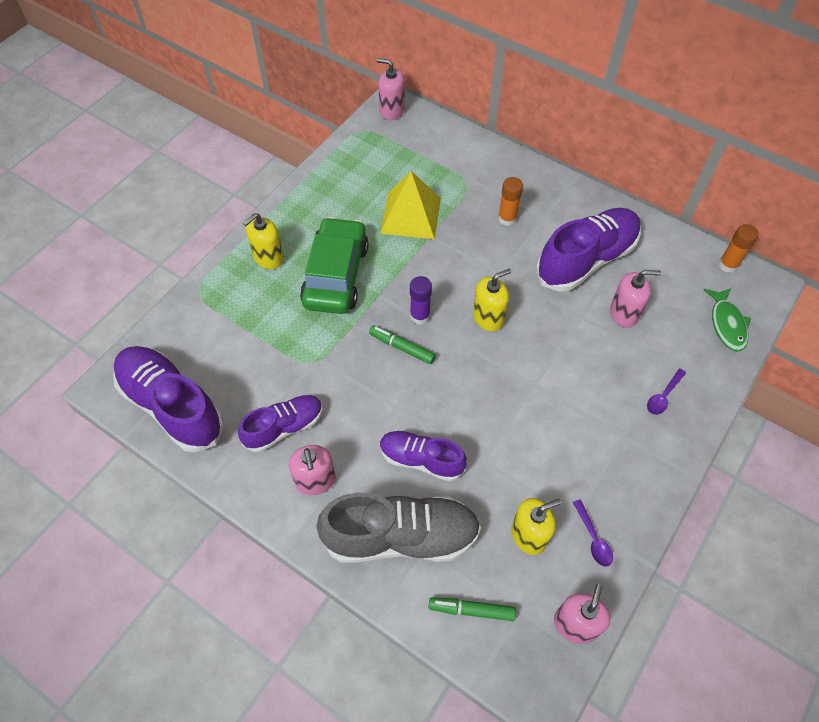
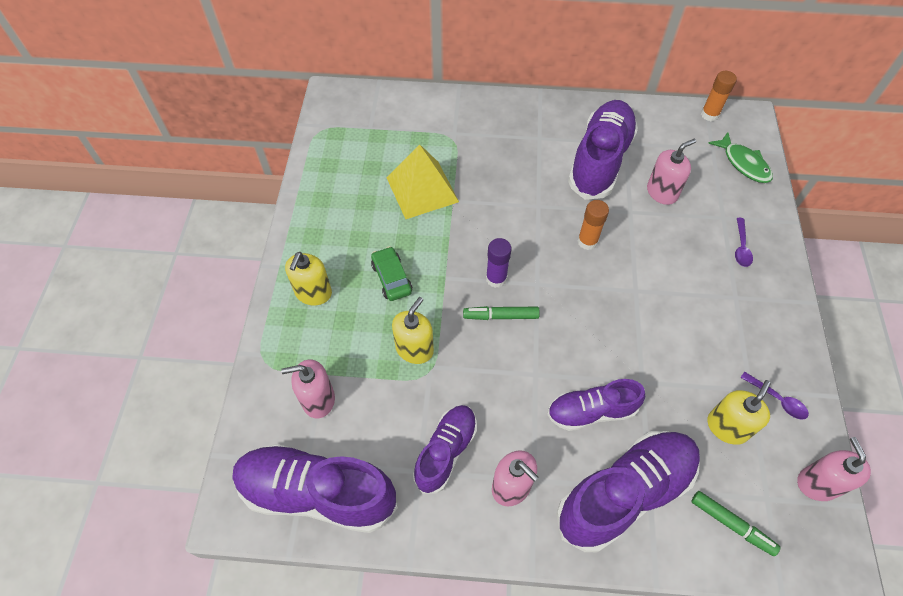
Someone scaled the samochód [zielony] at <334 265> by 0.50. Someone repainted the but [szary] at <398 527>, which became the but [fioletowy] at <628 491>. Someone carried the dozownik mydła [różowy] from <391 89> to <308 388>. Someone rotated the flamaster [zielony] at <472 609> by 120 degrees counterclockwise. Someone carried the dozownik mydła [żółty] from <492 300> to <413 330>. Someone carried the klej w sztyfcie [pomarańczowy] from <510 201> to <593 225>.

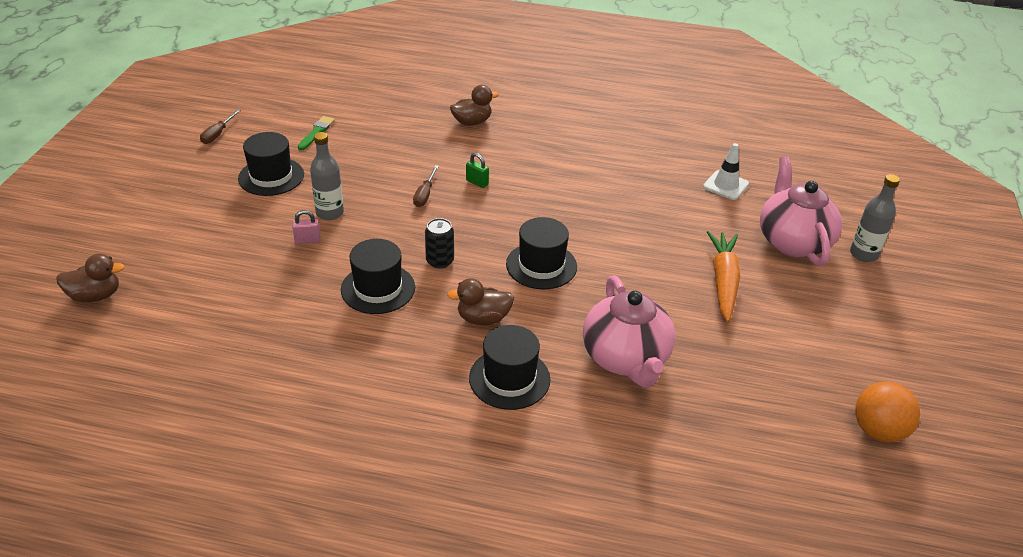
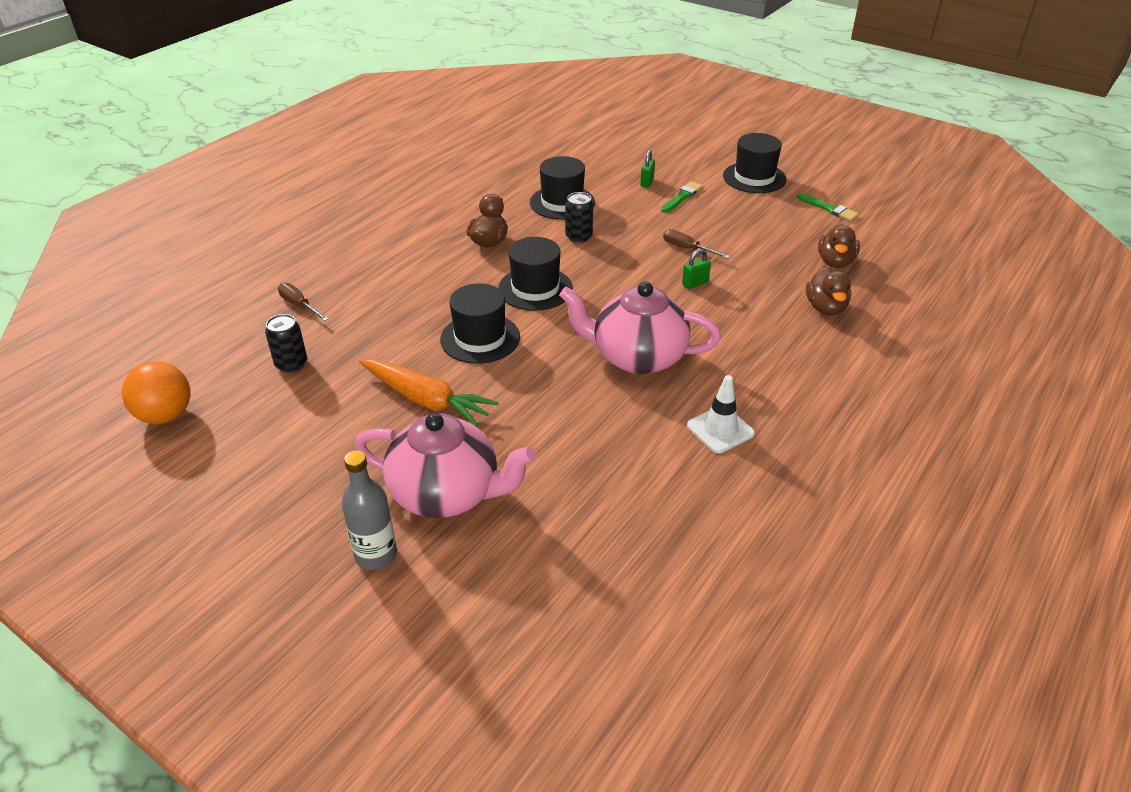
Someone carried the kaczka [brązowy] from <90 278> to <839 246>. Someone carried the śrubokręt [brązowy] from <220 126> to <303 302>. Someone repainted the kłódka [różowy] at <306 227>, which became the kłódka [zielony] at <647 169>. Someone swapped the butelka [szary] at <327 176> for the pędzel [zielony] at <681 197>. Someone carried the kapelusz [czarny] from <509 367> to <480 323>. Someone carried the imbryk [różowy] from <629 331> to <640 327>. Someone carried the pachołek [biały] from <726 171> to <721 414>. Someone put down the puszka [czarny] at <286 343>.

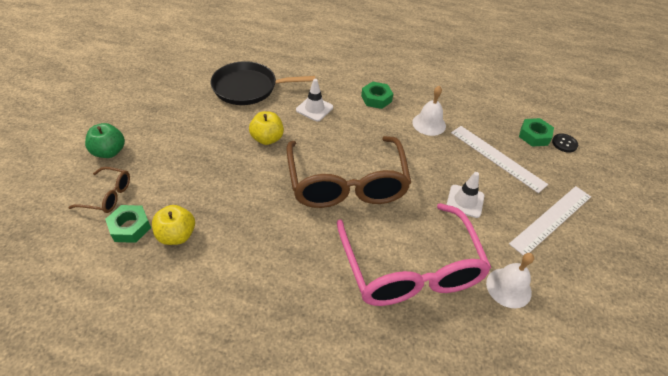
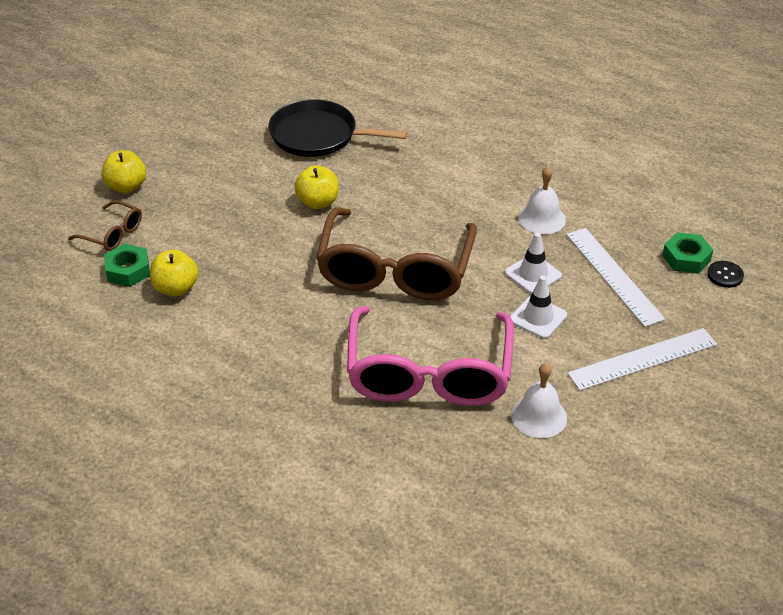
Someone repainted the jabłko [zielony] at <105 140>, which became the jabłko [żółty] at <123 171>. Someone carried the pachołek [biały] from <314 100> to <533 263>. Someone took away the nakrętka [zielony] at <377 95>.

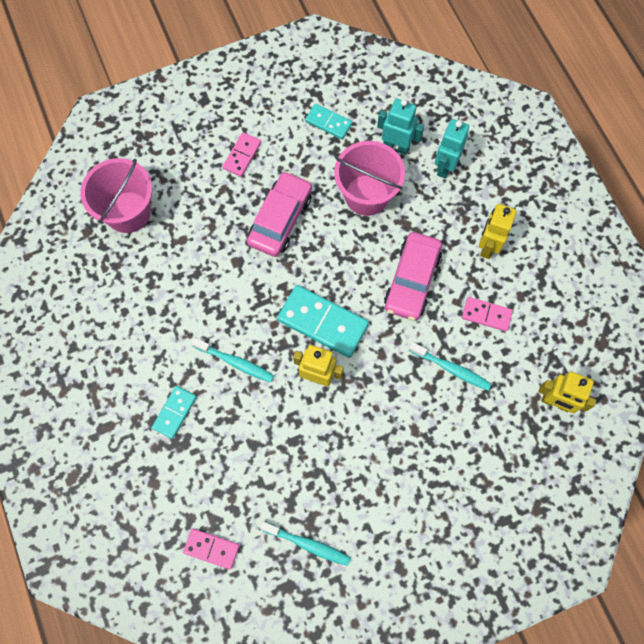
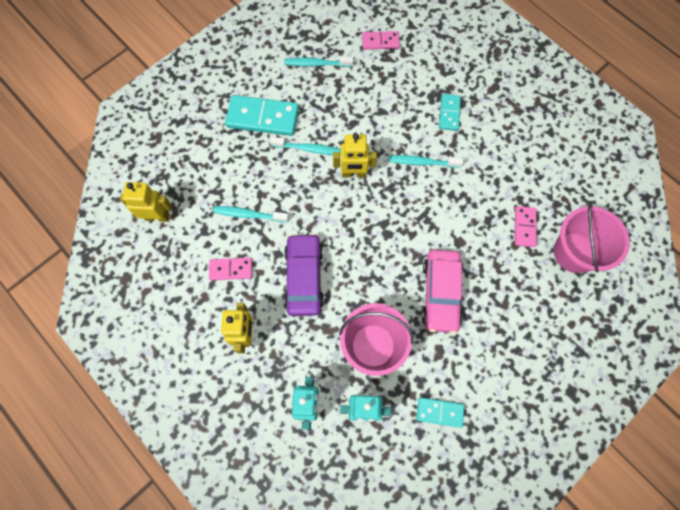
Someone carried the kostka domina [różowy] from <241 154> to <526 226>. Someone carried the kostka domina [turkusowy] from <323 321> to <262 115>. Someone repainted the samochód [różowy] at <413 276>, which became the samochód [fioletowy] at <304 274>. Someone put down the szczoteczka do zębów [turkusowy] at <305 146>.

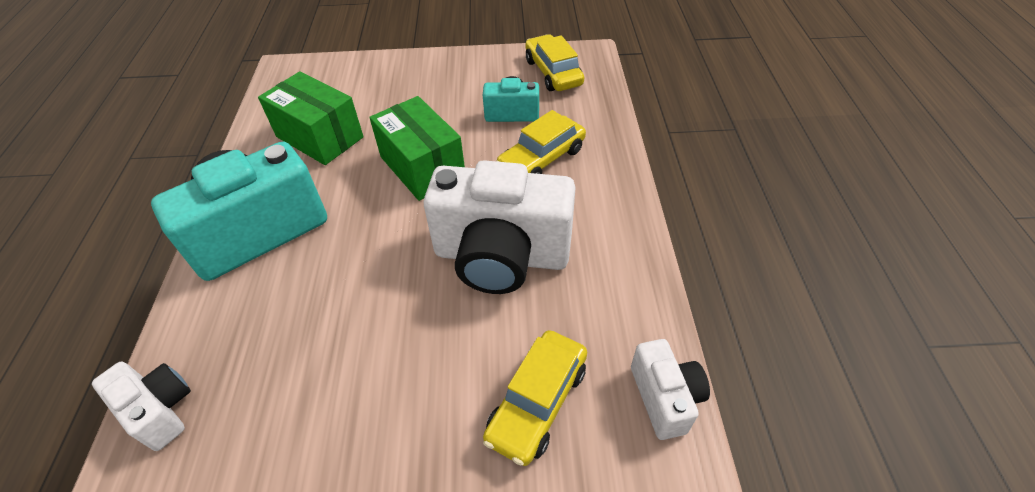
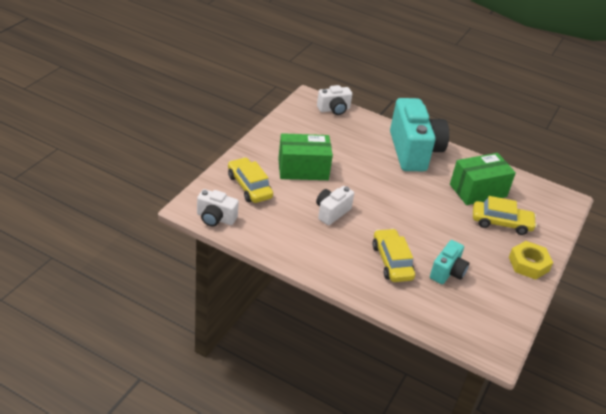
Someone carried the pudełko [zielony] from <417 148> to <305 156>. Someone scaled the aparat fotograficzny [biały] at <500 227> by 0.50. Someone carried the samochód [żółty] from <554 62> to <505 215>. Someone put down the nakrętka [żółty] at <531 260>.

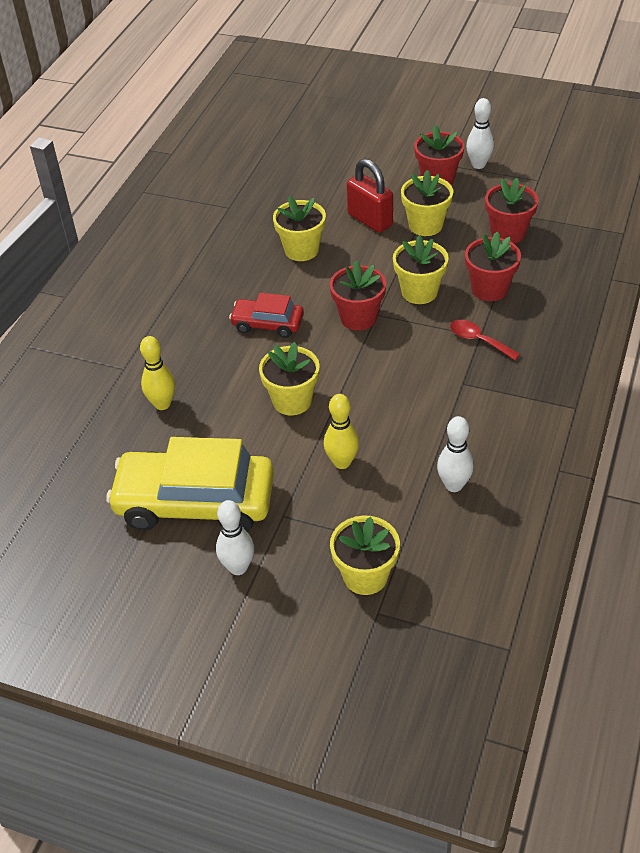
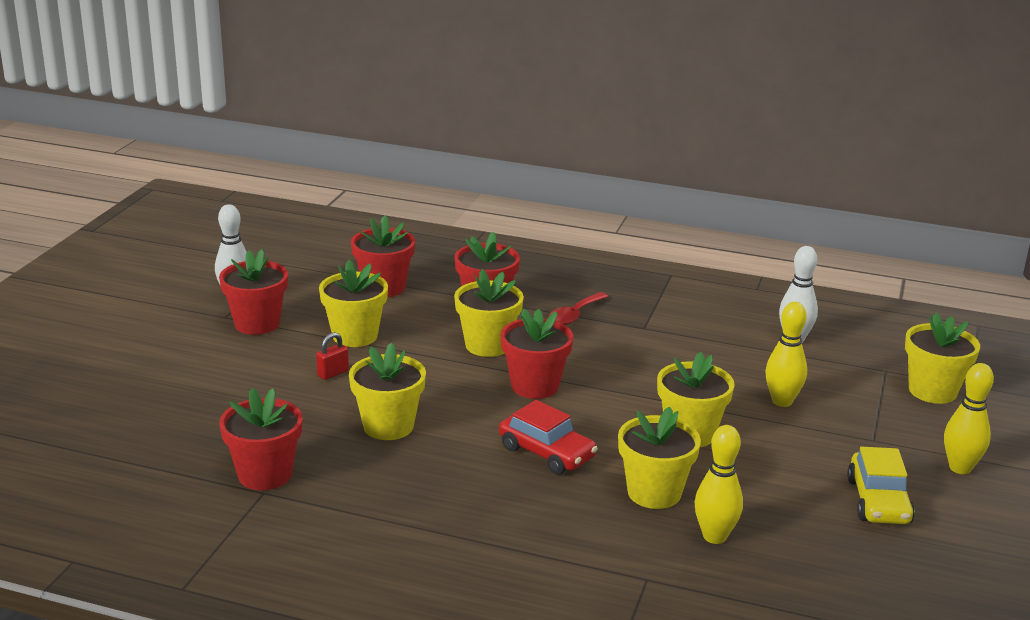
Someone scaled the samochód [żółty] at <190 484> by 0.52. Someone repainted the kręgiel [biały] at <235 537>, which became the kręgiel [żółty] at <969 418>. Someone rotated the samochód [czerwony] at <266 315> by 60 degrees counterclockwise. Someone scaled the kłódka [czerwony] at <370 196> by 0.47. Someone put down the doniczka [czerwony] at <260 439>. Someone put down the doniczka [żółty] at <659 458>.

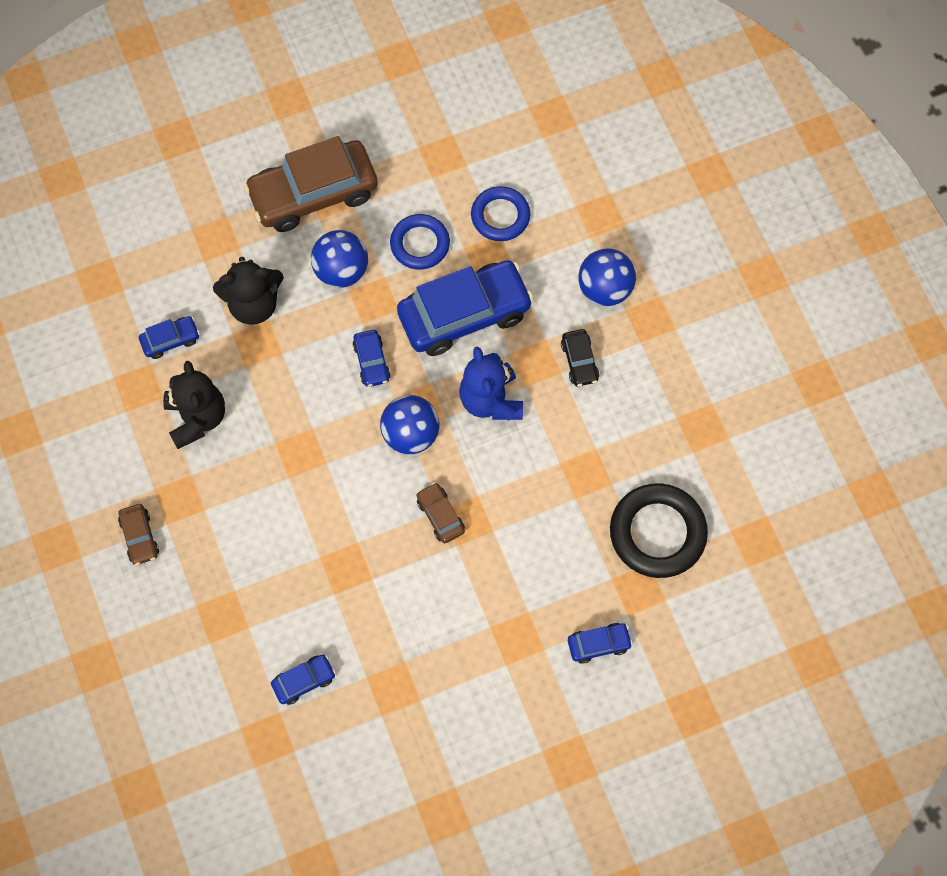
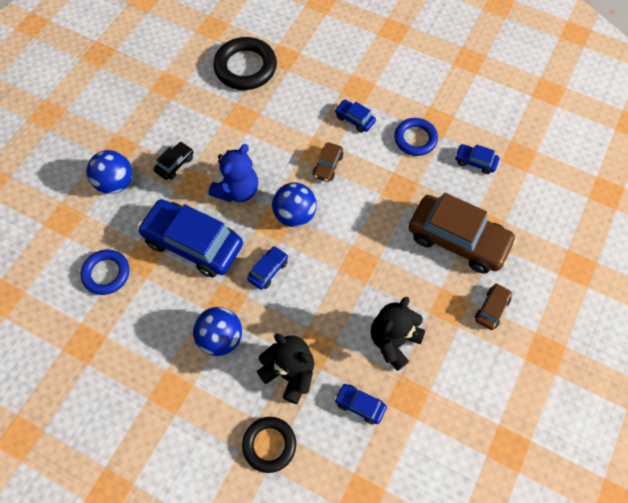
Someone carried the samochód [brązowy] from <311 184> to <463 233>. Someone carried the pierścień [niebieski] from <420 242> to <416 137>. Someone carried the samochód [niebieski] from <600 643> to <355 116>. Someone put down the pierścień [czarny] at <269 445>.

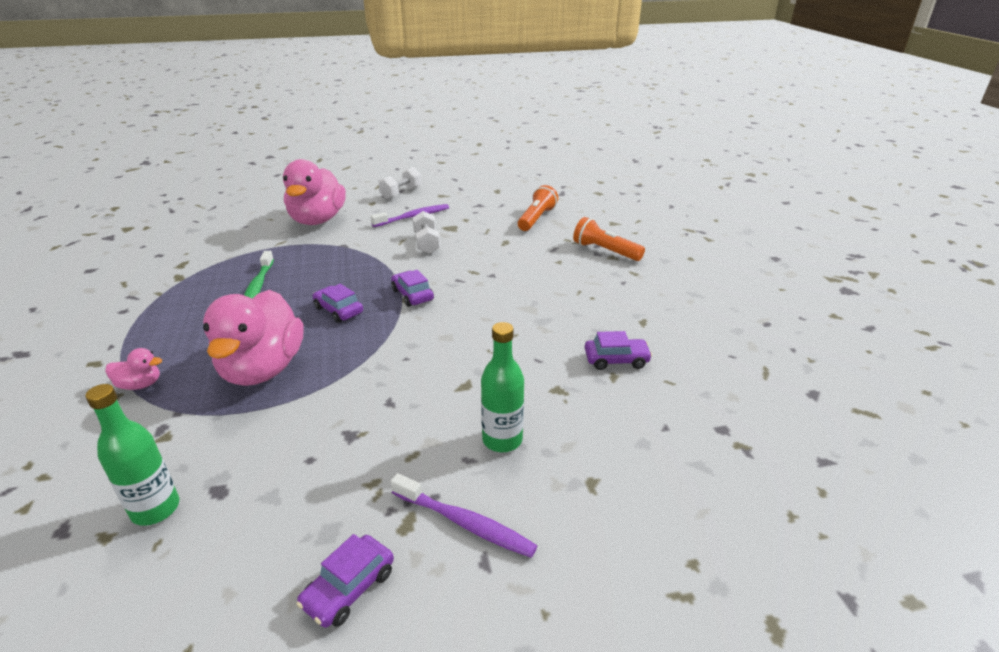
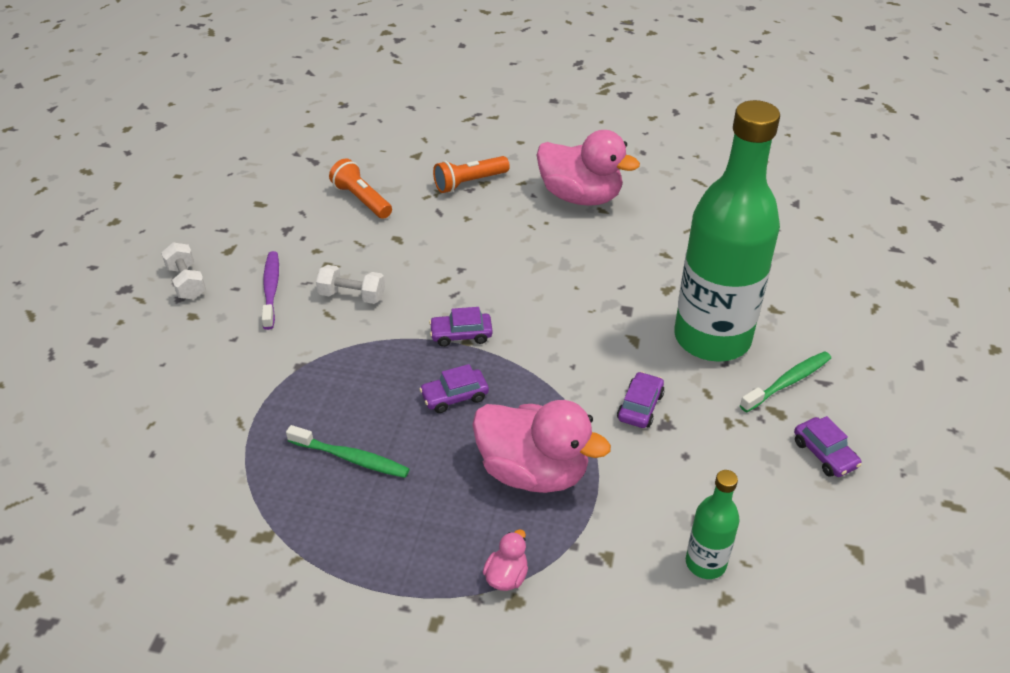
Someone carried the kaczka [różowy] from <314 192> to <588 168>. Someone repainted the szczoteczka do zębów [fioletowy] at <463 515>, which became the szczoteczka do zębów [zielony] at <785 381>. Someone scaled the butelka [zielony] at <502 387> by 2.30. Someone carried the samochód [fioletowy] from <618 350> to <640 400>.

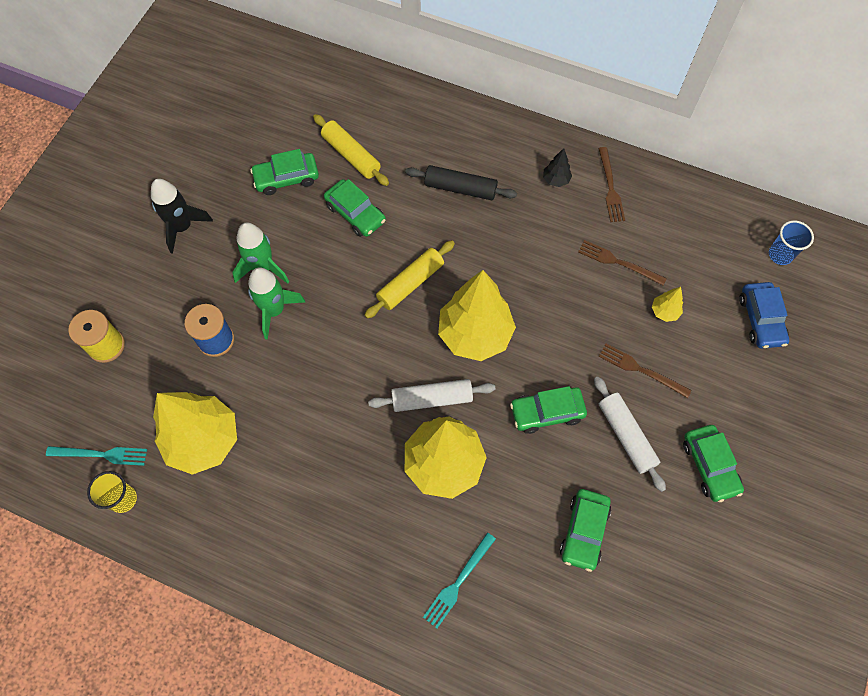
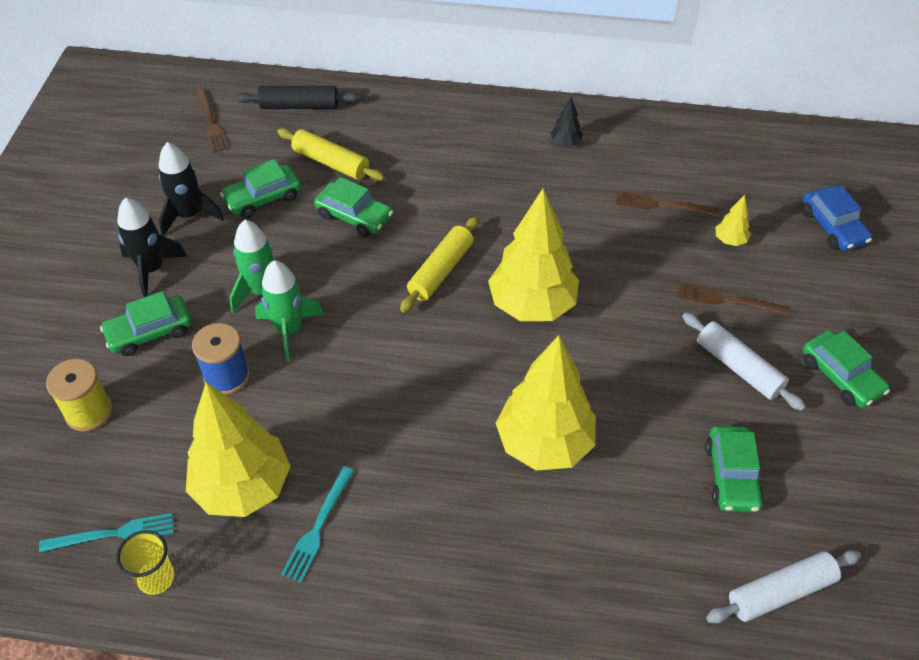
Someone carried the wałek do ciasta [biały] from <432 395> to <783 586>. Someone carried the wałek do ciasta [czarny] from <461 182> to <298 97>. Someone carried the widelec [turkusowy] from <459 580> to <317 524>. Someone carried the samochód [zielony] from <548 410> to <146 323>. Someone carried the widelec [brązowy] from <611 184> to <212 120>. Someone took away the szklanka [niebieski] at <791 243>. Someone put down the rakieta [czarny] at <191 189>.

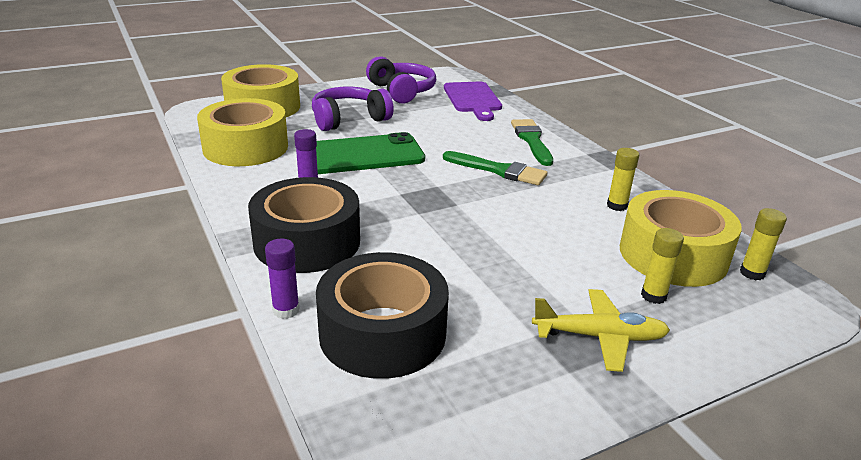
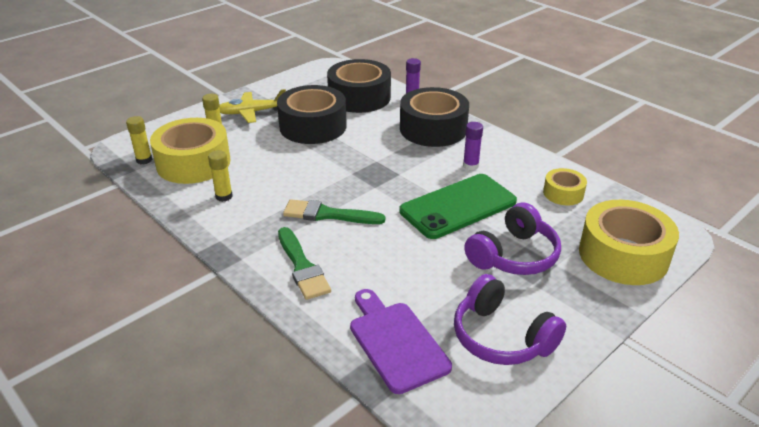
Someone scaled the taśma klejąca [żółty] at <242 132> by 0.52. Someone put down the taśma klejąca [czarny] at <312 114>.

